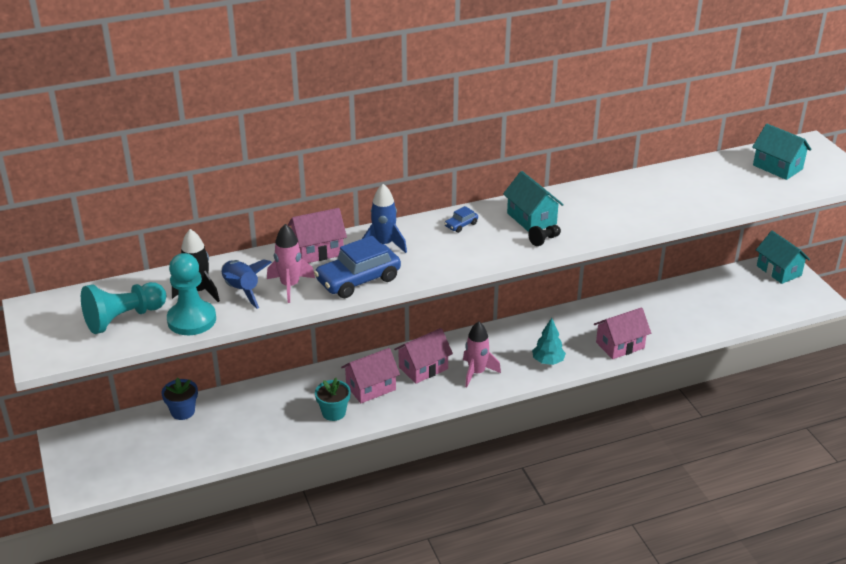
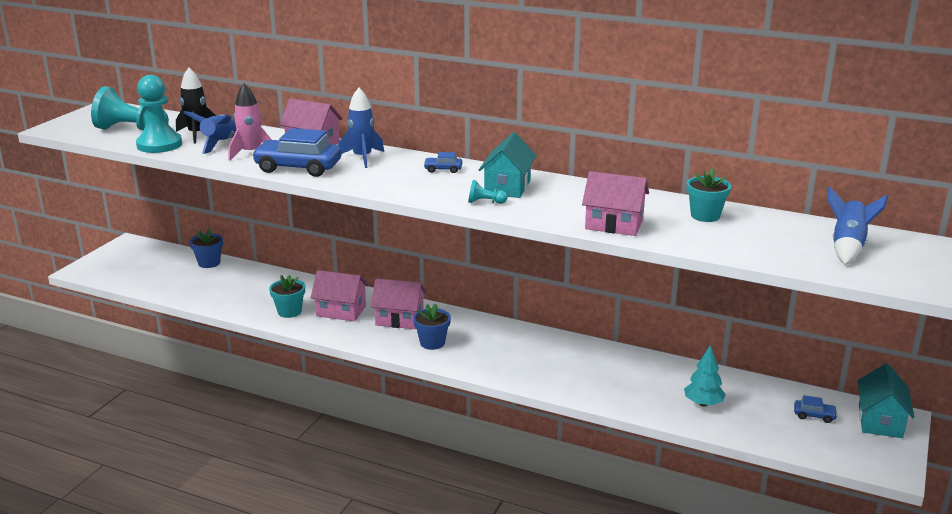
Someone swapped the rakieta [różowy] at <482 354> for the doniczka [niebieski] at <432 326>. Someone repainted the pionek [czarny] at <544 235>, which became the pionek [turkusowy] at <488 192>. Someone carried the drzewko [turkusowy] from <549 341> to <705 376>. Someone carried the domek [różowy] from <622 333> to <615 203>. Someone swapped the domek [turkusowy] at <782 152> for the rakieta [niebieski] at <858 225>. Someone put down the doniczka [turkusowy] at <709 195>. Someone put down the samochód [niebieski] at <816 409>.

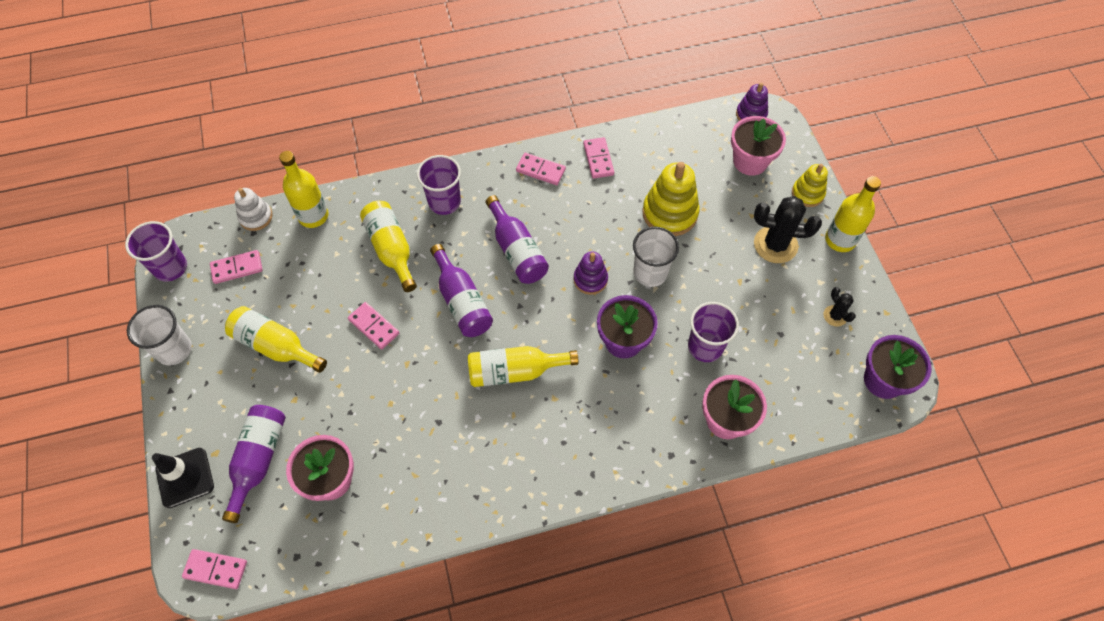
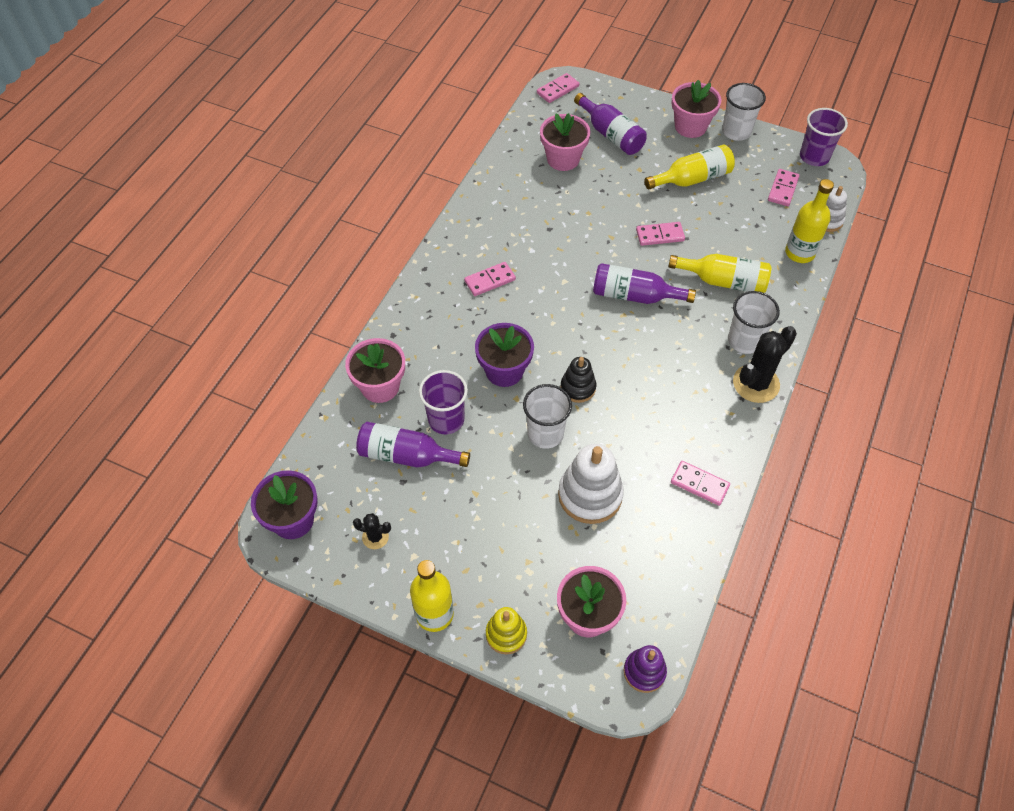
Someone took away the pachołek [czarny] at <183 478>. Someone repainted the szklanka [fioletowy] at <439 185>, which became the szklanka [biały] at <754 322>. Someone took away the butelka [żółty] at <523 366>. Someone carried the butelka [fioletowy] from <517 239> to <413 444>. Someone carried the kostka domina [różowy] from <541 169> to <490 279>. Someone repainted the zabawka nakładanka [fioletowy] at <590 273>, which became the zabawka nakładanka [czarny] at <578 380>. Someone repainted the zabawka nakładanka [żółty] at <671 199>, which became the zabawka nakładanka [biały] at <591 484>. Someone carried the kaktus [czarny] from <788 229> to <765 364>. Someone put down the doniczka [różowy] at <696 109>.

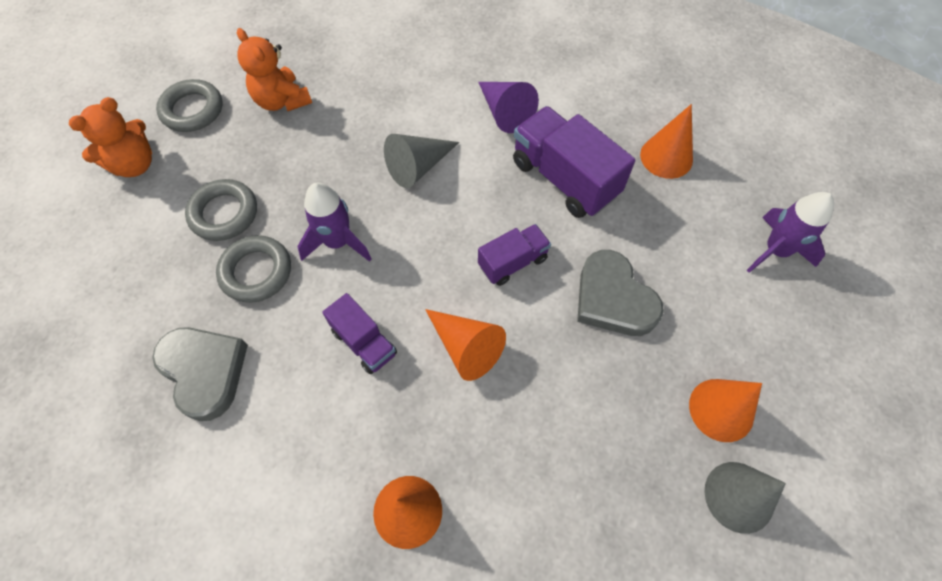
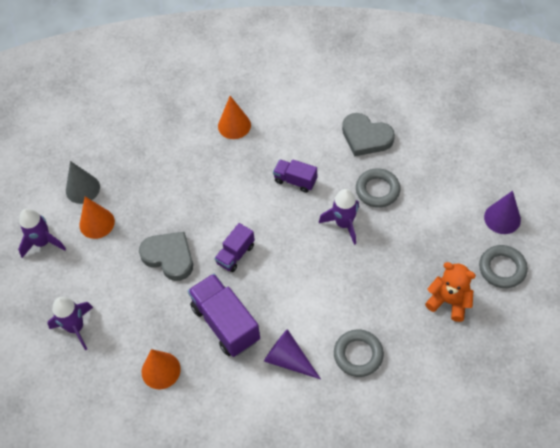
Someone swapped the miś [pomarańczowy] at <110 137> for the stożek [fioletowy] at <502 212>. Someone carried the pierścień [szary] from <221 210> to <359 353>. Someone took away the stożek [szary] at <421 161>. Someone took away the stożek [pomarańczowy] at <465 345>. Someone rotated the ciężarówka [fioletowy] at <574 162> by 150 degrees counterclockwise. Someone put down the rakieta [fioletowy] at <42 233>.

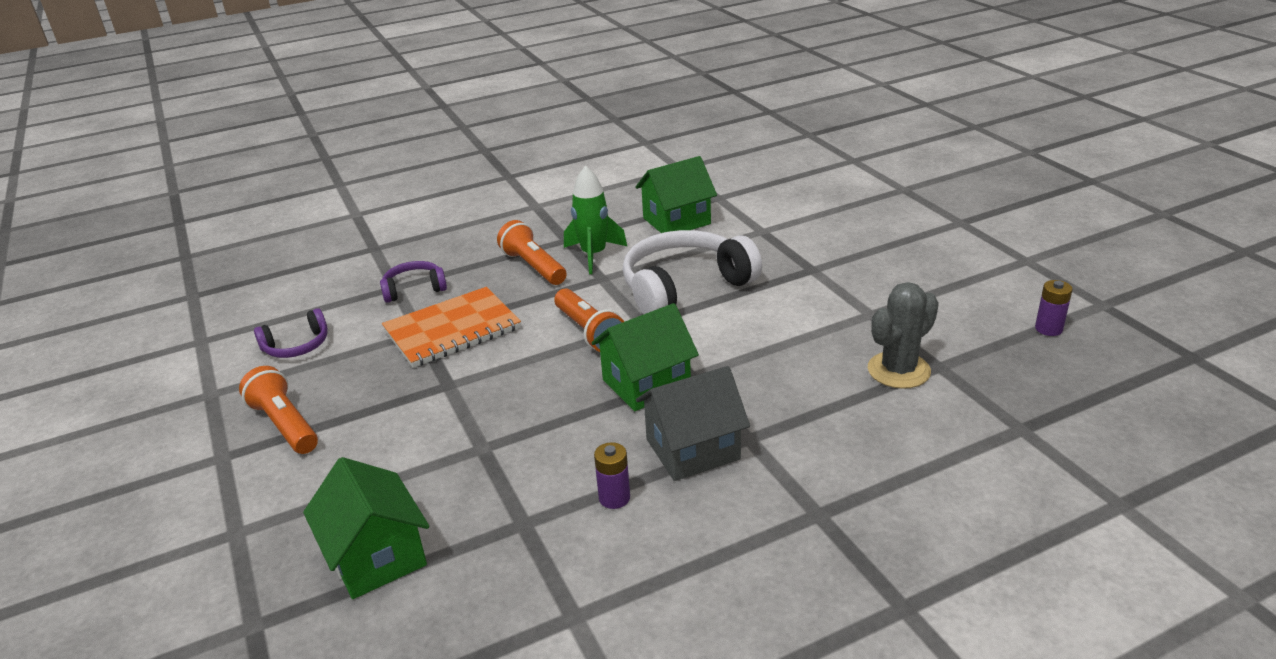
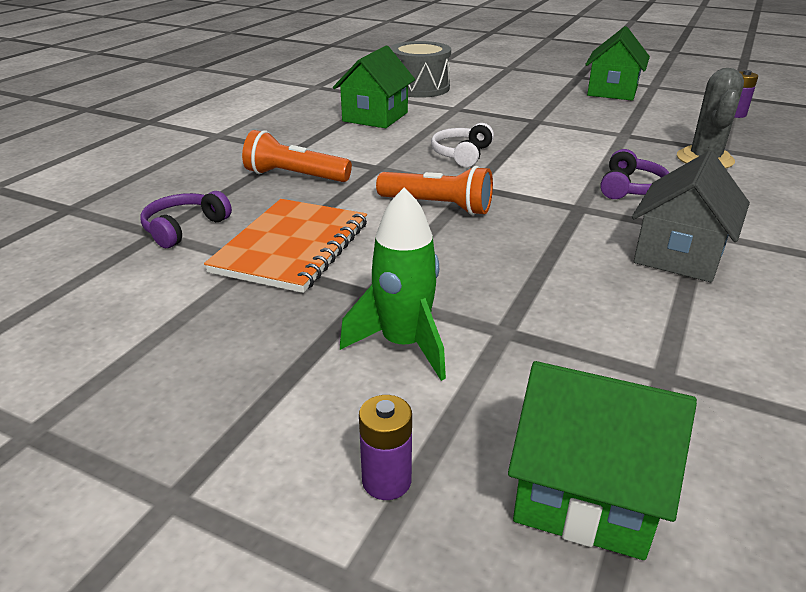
Someone took away the latarka [pomarańczowy] at <278 410>. Someone carried the słuchawki [fioletowy] from <291 333> to <634 174>. Someone carried the rakieta [zielony] from <595 219> to <393 284>. Someone carried the domek [zielony] from <645 357> to <617 63>. Someone carried the bateria [fioletowy] from <612 475> to <385 447>. Someone scaled the słuchawki [biały] at <692 272> by 0.50. Someone put down the bęben [szary] at <420 69>.

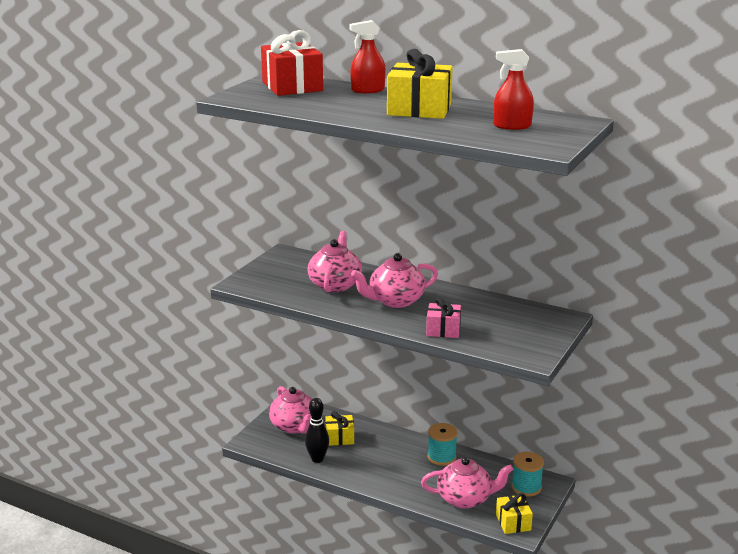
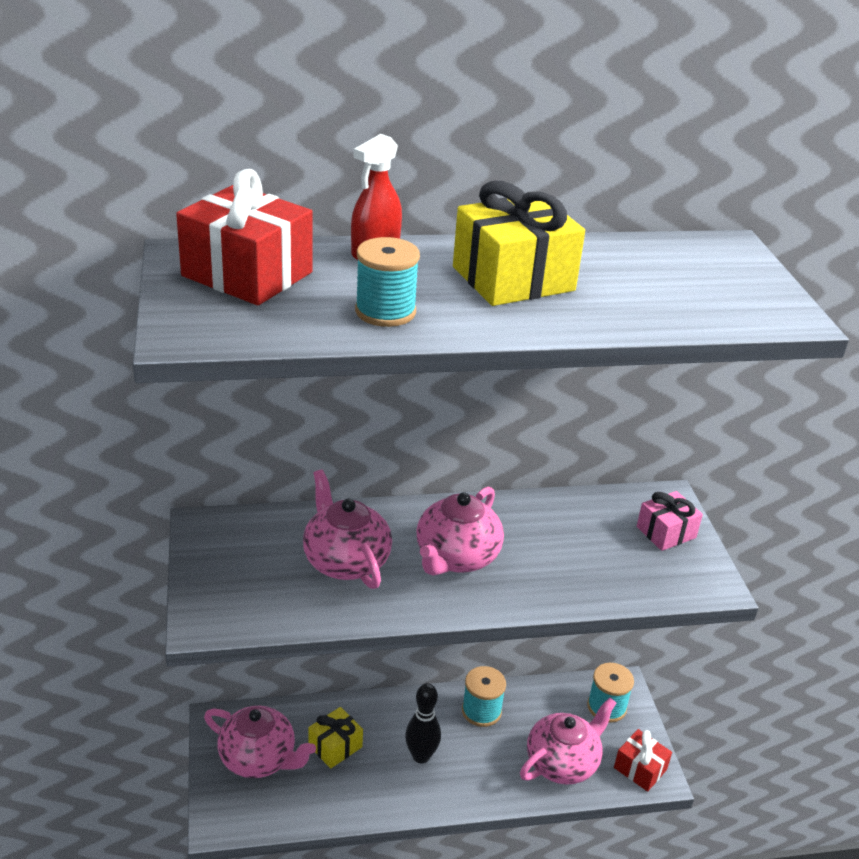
Someone carried the kręgiel [czarny] from <317 430> to <423 723>. Someone carried the prezent [różowy] from <443 317> to <670 521>. Someone took away the spryskiwacz [czerwony] at <513 89>. Someone repainted the prezent [żółty] at <514 513>, which became the prezent [czerwony] at <643 760>. Someone put down the szpulka [turkusowy] at <387 282>.

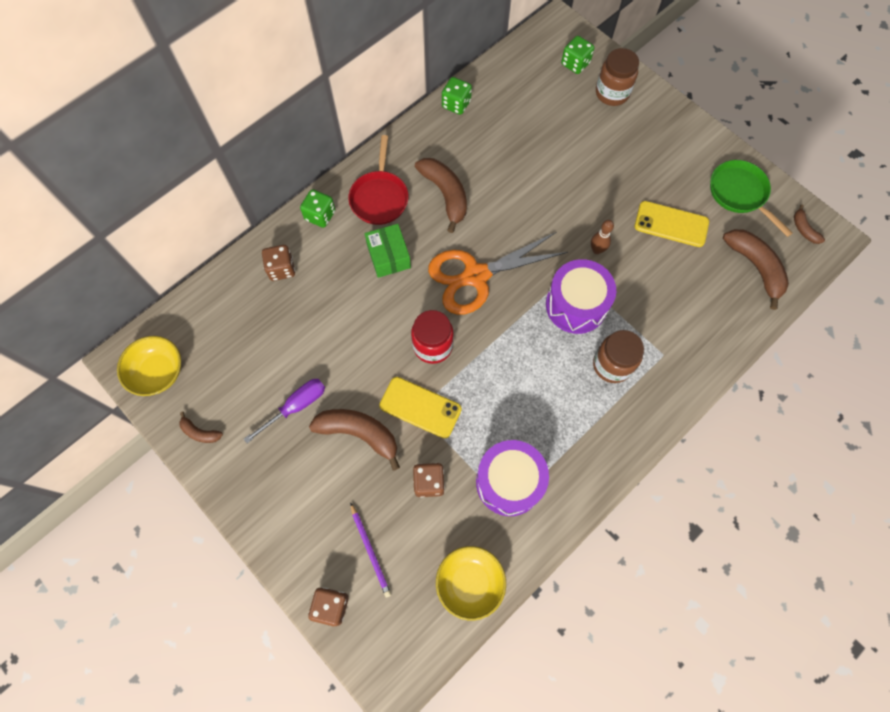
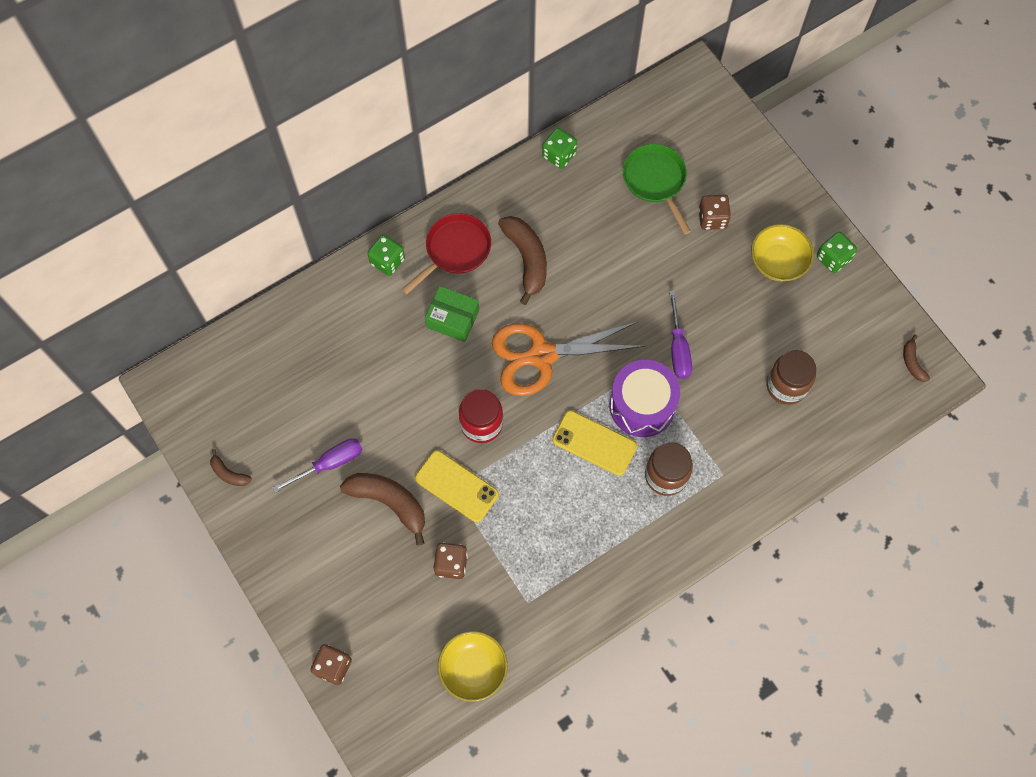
Someone carried the miska [żółty] from <149 366> to <782 252>. Someone carried the kostka do gry [brązowy] from <278 263> to <714 212>. Someone rotated the patelnia [czerwony] at <378 180> by 150 degrees counterclockwise. Someone took away the ołówek [fioletowy] at <370 550>. Someone rotated the pudełko [zielony] at <388 251> by 60 degrees counterclockwise. Someone took away the bęben [fioletowy] at <512 478>. Someone carried the kostka do gry [zielony] from <577 55> to <837 252>. Someone swapped the kręgiel [brązowy] at <602 237> for the śrubokręt [fioletowy] at <680 335>. Someone carried the słoik [brązowy] from <617 77> to <791 377>. Someone carried the telefon [żółty] from <672 224> to <594 443>. Someone carried the patelnia [zielony] from <751 198> to <657 189>. Someone took away the banan [brązowy] at <756 269>.

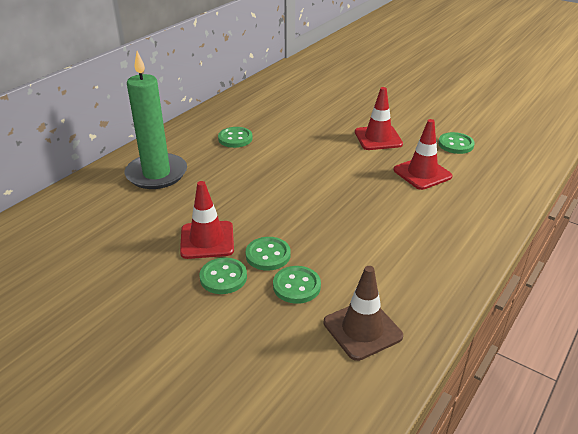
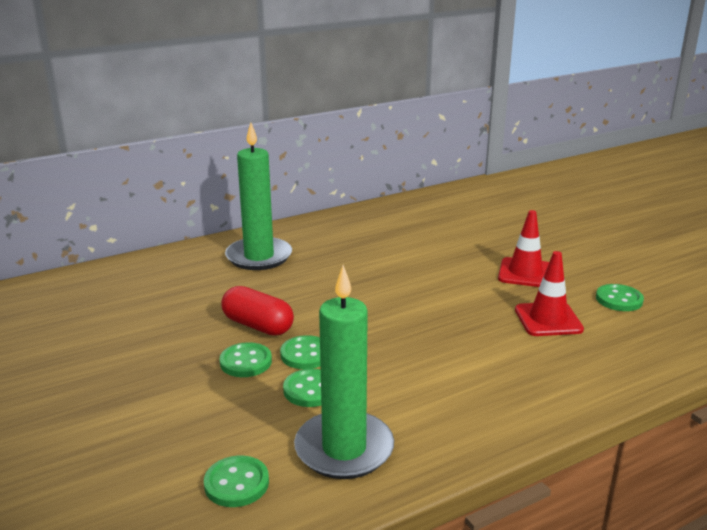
Someone swapped the pachołek [czerwony] at <207 220> for the kapsułka [czerwony] at <257 311>. Someone carried the guzik [zielony] from <235 137> to <236 481>. Someone swapped the pachołek [brązowy] at <363 313> for the świeca [zielony] at <344 372>.

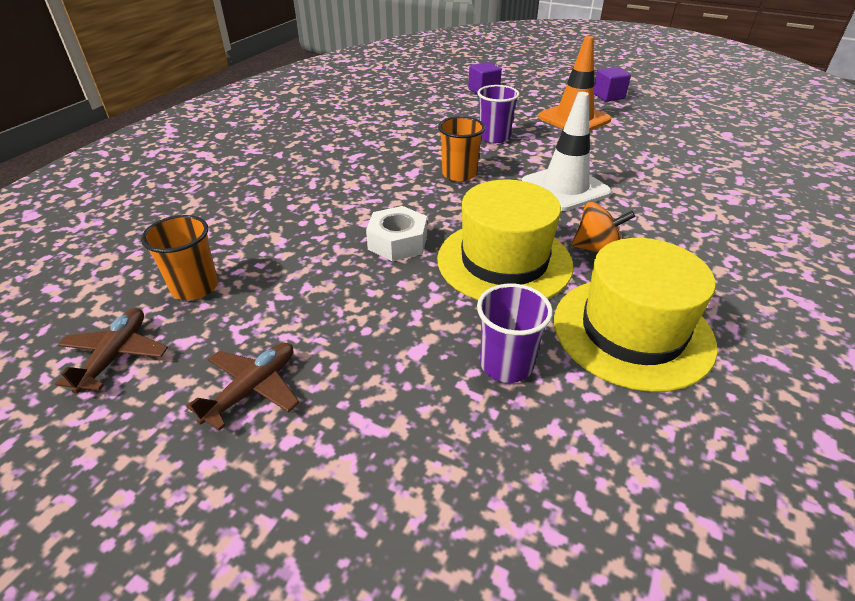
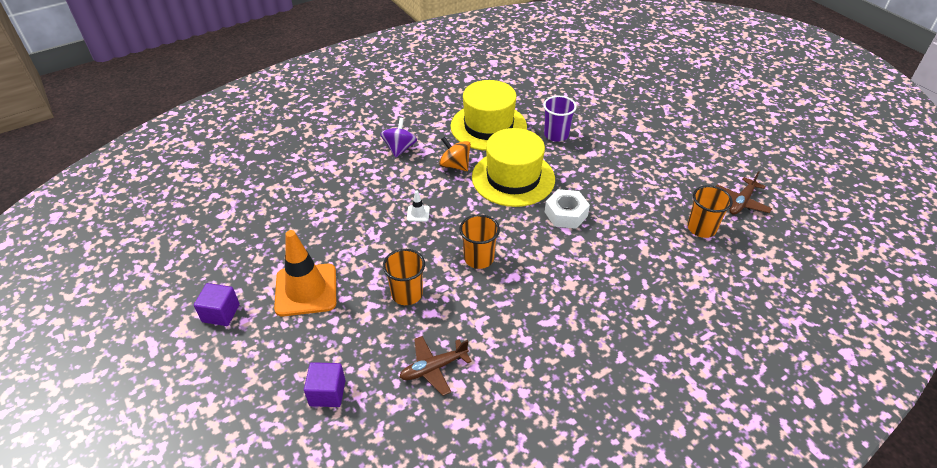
Someone carried the samolot [brązowy] from <242 387> to <436 366>. Someone repainted the szklanka [fioletowy] at <498 114>, which became the szklanka [pomarańczowy] at <404 277>. Someone scaled the pachołek [biały] at <567 151> by 0.41. Someone put down the bączek [fioletowy] at <398 137>.

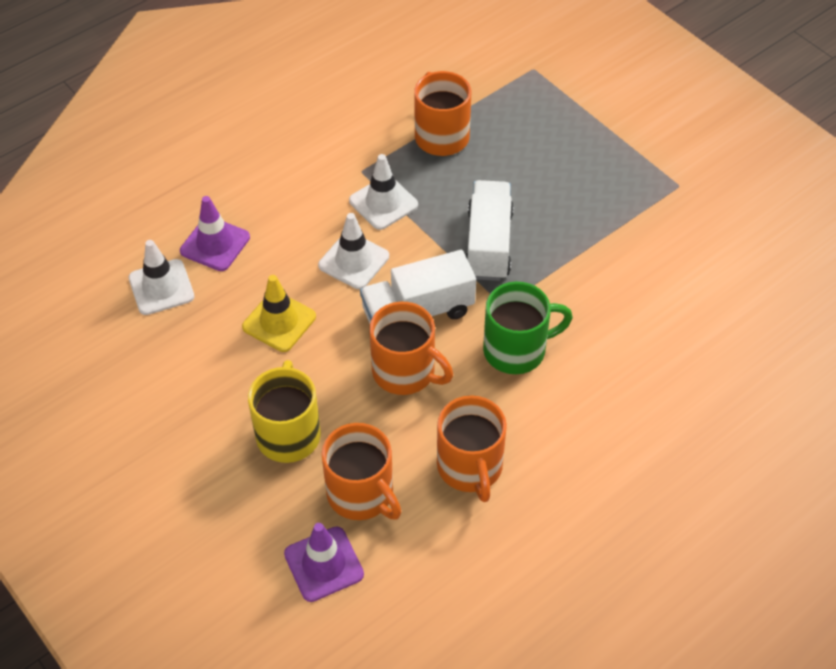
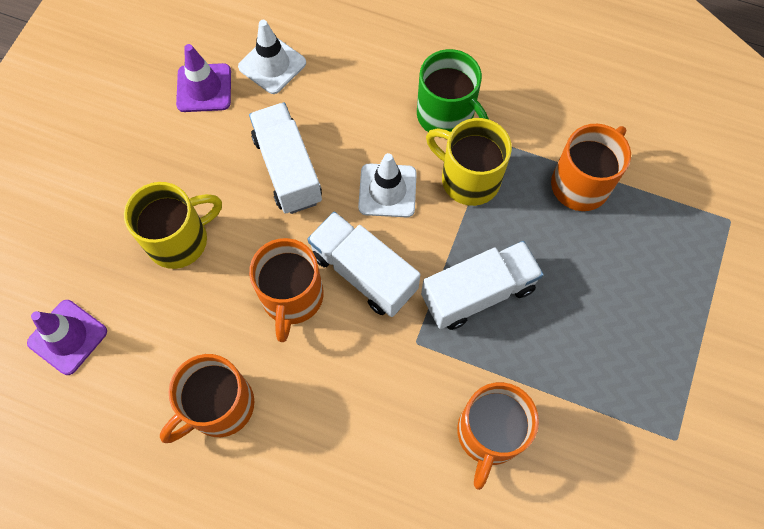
Someone carried the pachołek [fioletowy] from <215 233> to <203 78>. Someone swapped the pachołek [żółty] at <279 313> for the ciężarówka [biały] at <285 158>. Someone carried the kubek [pomarańczowy] from <361 471> to <498 436>. Someone swapped the pachołek [biały] at <383 192> for the kubek [żółty] at <469 162>. Someone carried the kubek [zielony] from <528 328> to <453 90>.

